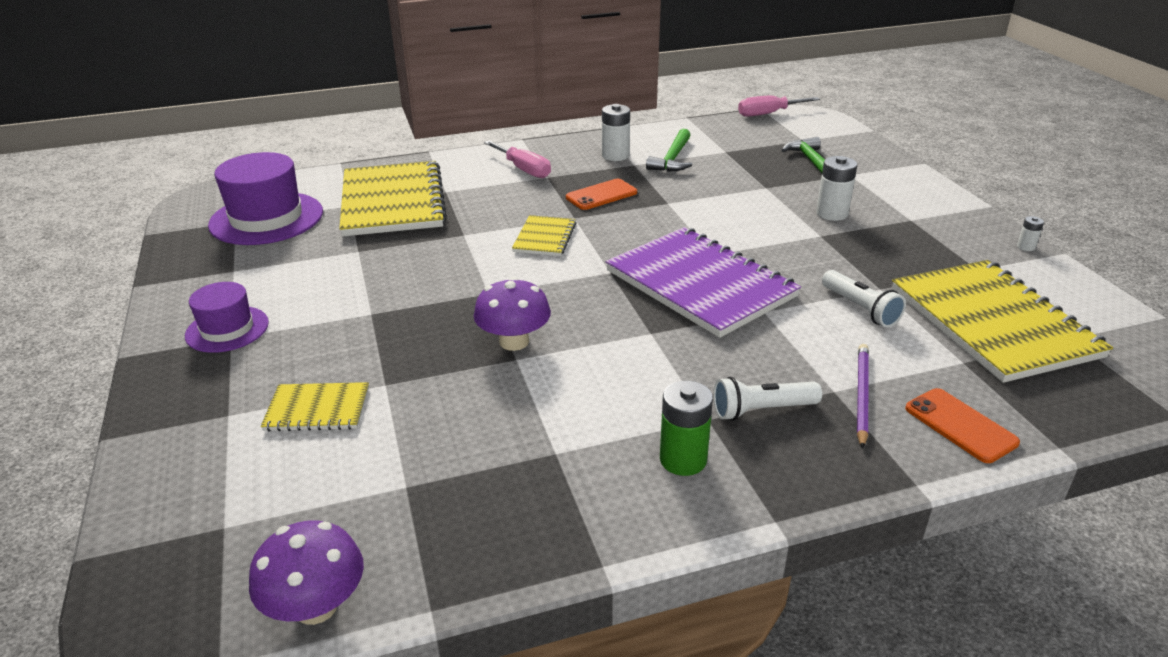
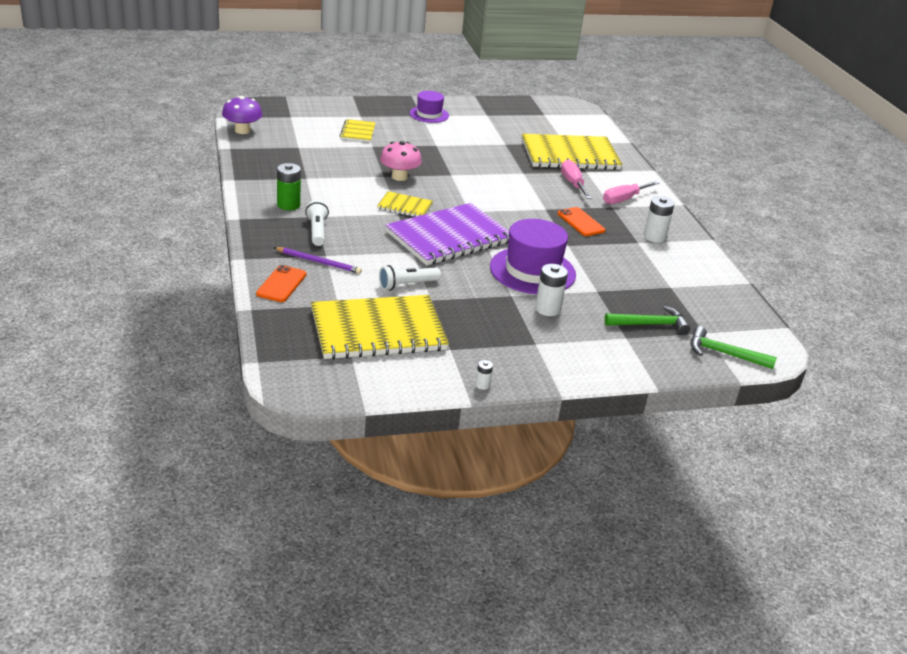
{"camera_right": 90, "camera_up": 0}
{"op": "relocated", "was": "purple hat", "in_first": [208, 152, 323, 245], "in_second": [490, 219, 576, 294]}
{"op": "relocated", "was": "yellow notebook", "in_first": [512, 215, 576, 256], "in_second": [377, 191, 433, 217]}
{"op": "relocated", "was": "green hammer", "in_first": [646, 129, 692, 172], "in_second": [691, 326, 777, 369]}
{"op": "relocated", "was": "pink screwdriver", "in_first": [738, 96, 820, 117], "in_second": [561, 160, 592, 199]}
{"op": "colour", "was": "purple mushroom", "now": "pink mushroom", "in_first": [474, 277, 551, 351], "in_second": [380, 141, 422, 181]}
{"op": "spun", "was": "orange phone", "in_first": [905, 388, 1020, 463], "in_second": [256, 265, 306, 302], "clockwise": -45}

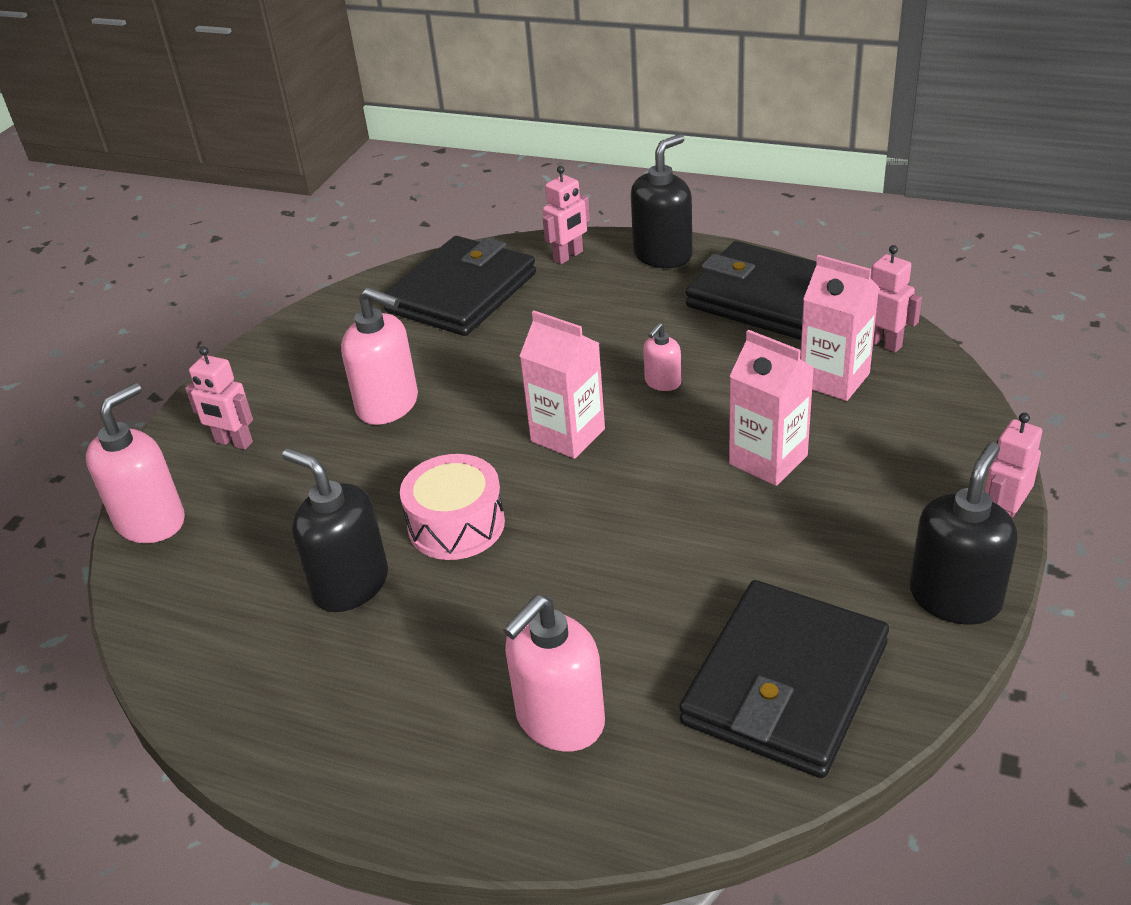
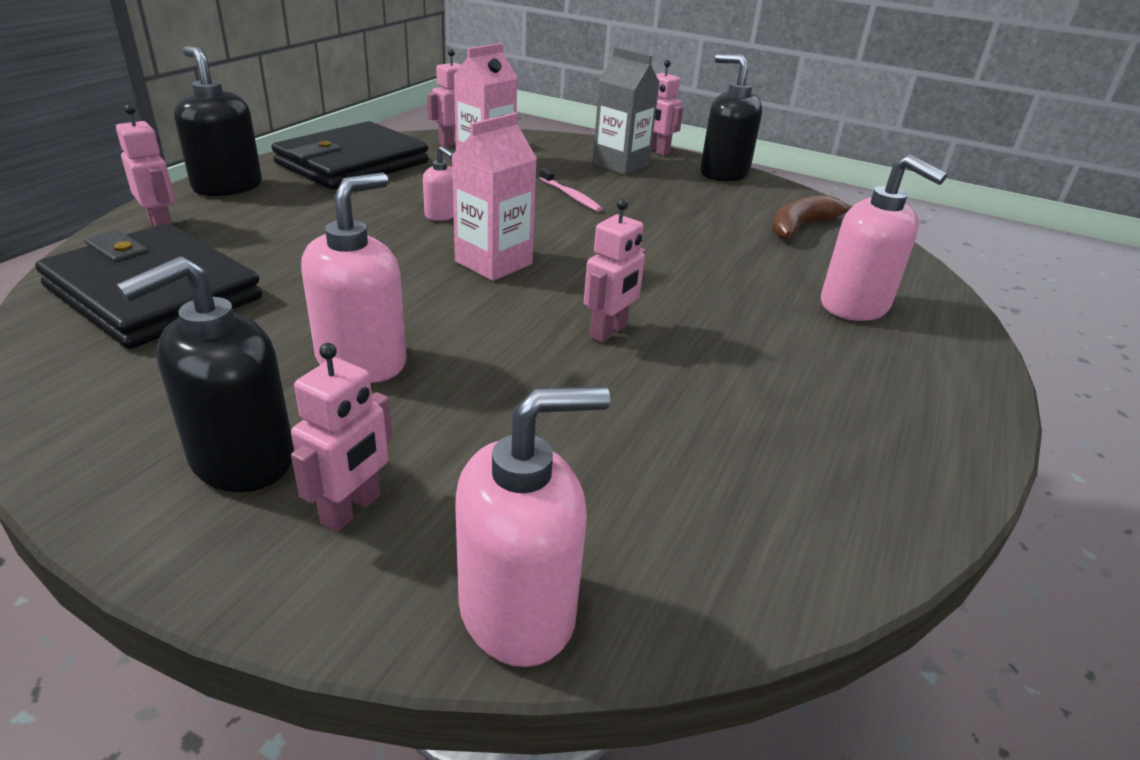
{"camera_right": -90, "camera_up": -5}
{"op": "appeared", "now": "grey carton", "in_second": [592, 47, 660, 175]}
{"op": "relocated", "was": "black soap dispenser", "in_first": [282, 448, 388, 612], "in_second": [116, 256, 294, 492]}
{"op": "exchanged", "was": "pink drum", "now": "pink robot", "in_first": [400, 454, 505, 560], "in_second": [584, 198, 646, 343]}
{"op": "exchanged", "was": "black wallet", "now": "brown banana", "in_first": [679, 580, 889, 778], "in_second": [772, 195, 852, 240]}
{"op": "exchanged", "was": "pink carton", "now": "pink toothbrush", "in_first": [729, 330, 814, 486], "in_second": [540, 168, 603, 212]}
{"op": "spun", "was": "pink soap dispenser", "in_first": [86, 383, 185, 543], "in_second": [455, 386, 610, 667], "clockwise": 120}

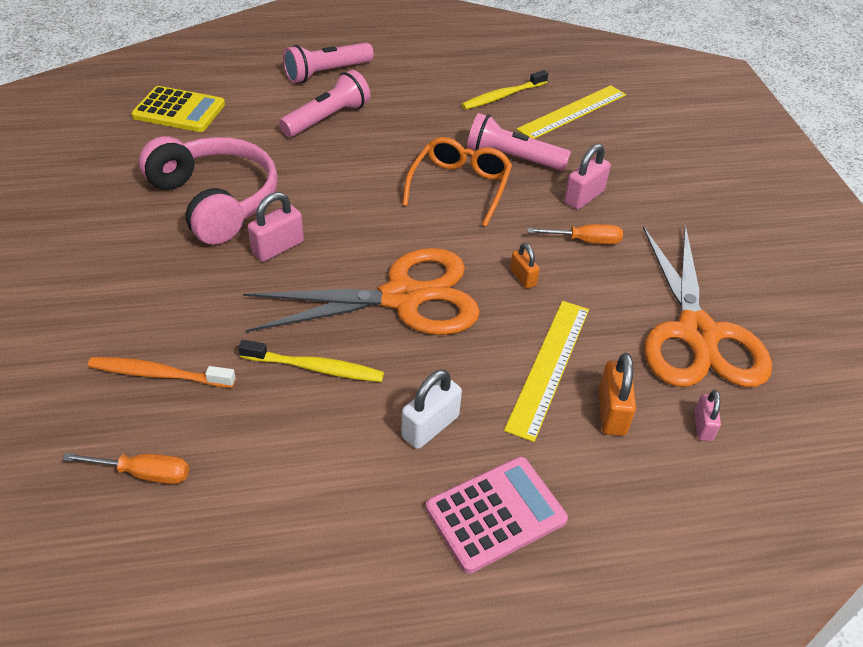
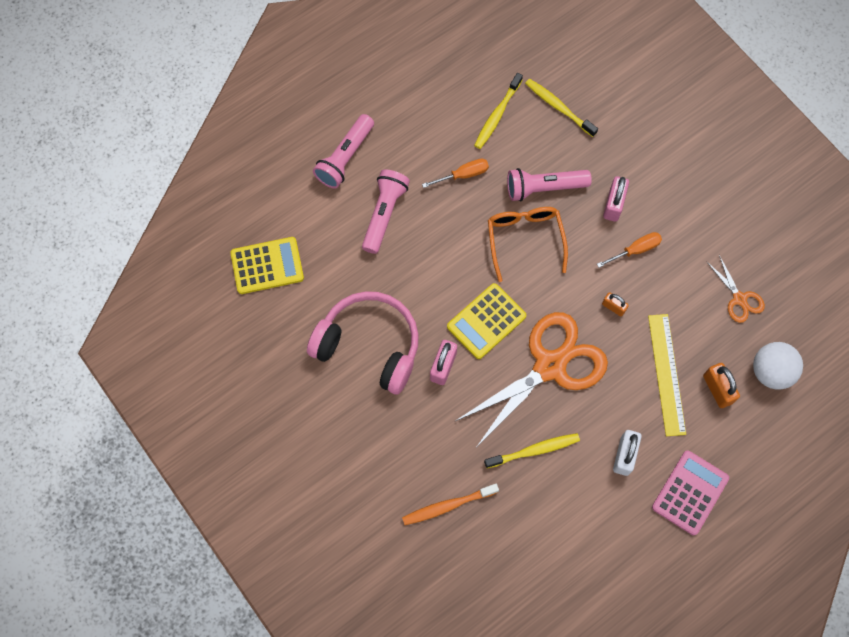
{"camera_right": -25, "camera_up": 25}
{"op": "appeared", "now": "yellow calculator", "in_second": [447, 283, 526, 359]}
{"op": "relocated", "was": "orange screwdriver", "in_first": [62, 453, 189, 484], "in_second": [422, 158, 489, 188]}
{"op": "exchanged", "was": "yellow ruler", "now": "yellow toothbrush", "in_first": [517, 85, 626, 139], "in_second": [525, 78, 598, 137]}
{"op": "exchanged", "was": "pink padlock", "now": "white ball", "in_first": [695, 390, 721, 441], "in_second": [753, 342, 803, 390]}
{"op": "size", "was": "orange scissors", "in_first": [643, 225, 772, 387], "in_second": [707, 255, 765, 323], "ratio": 0.45}

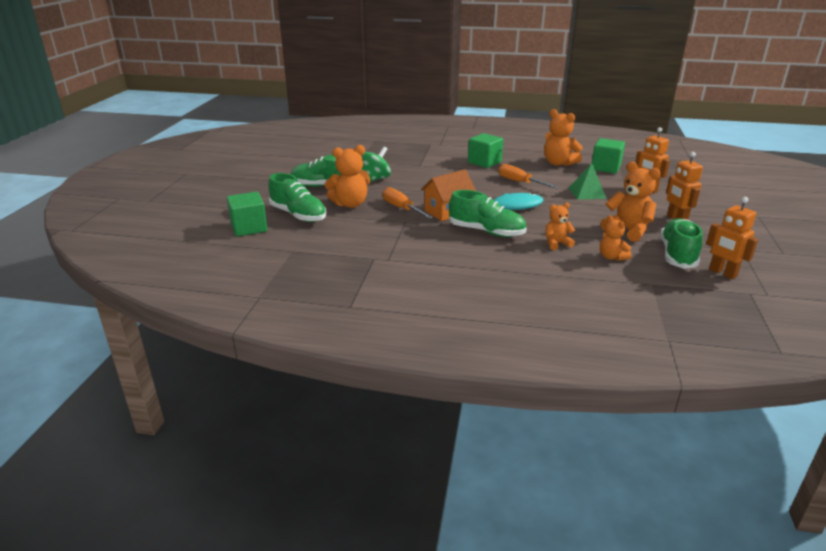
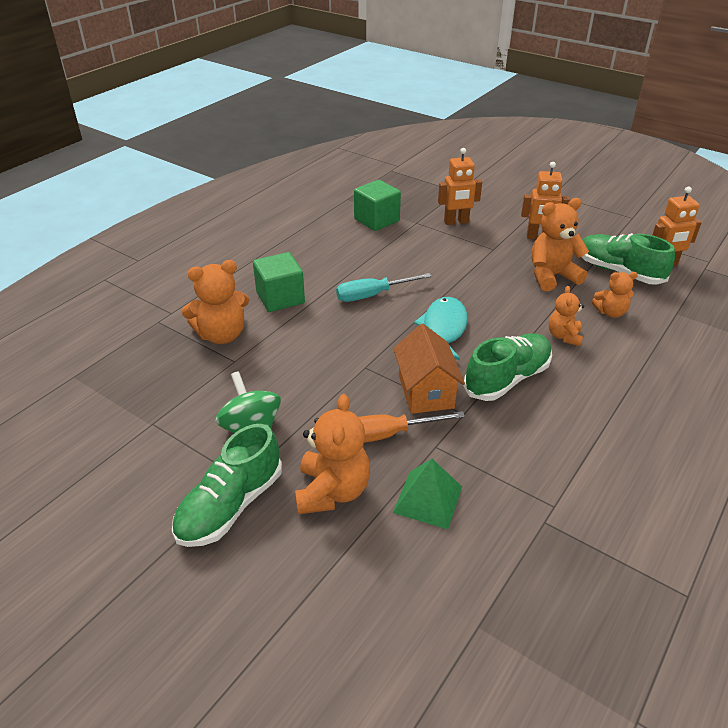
{"camera_right": -65, "camera_up": 10}
{"op": "missing", "was": "green cube", "in_first": [227, 192, 267, 236]}
{"op": "missing", "was": "green shoe", "in_first": [268, 173, 327, 222]}
{"op": "relocated", "was": "orange teddy bear", "in_first": [544, 109, 582, 166], "in_second": [182, 260, 249, 344]}
{"op": "relocated", "was": "green pyramid", "in_first": [569, 163, 607, 200], "in_second": [393, 459, 462, 529]}
{"op": "colour", "was": "orange screwdriver", "now": "turquoise screwdriver", "in_first": [498, 164, 559, 189], "in_second": [336, 273, 432, 302]}

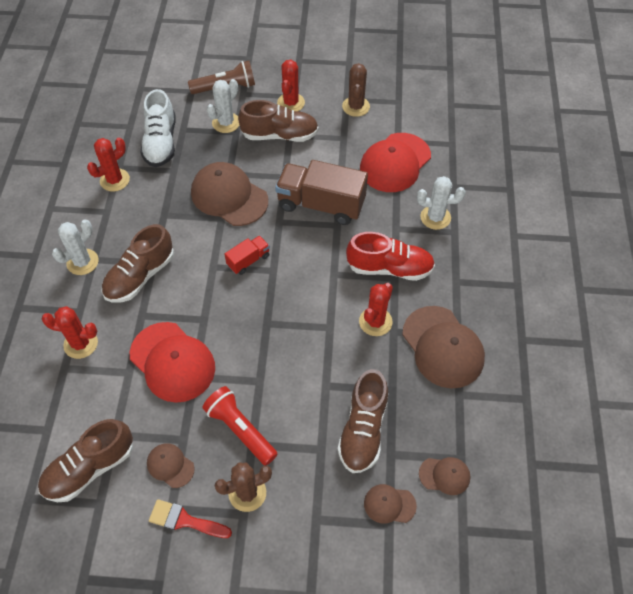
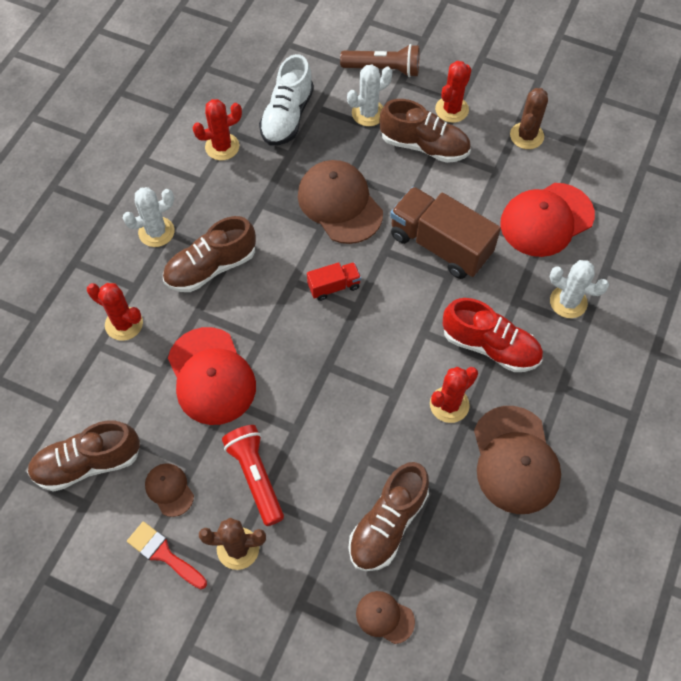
{"camera_right": 20, "camera_up": 5}
{"op": "missing", "was": "brown cap", "in_first": [419, 457, 470, 495]}

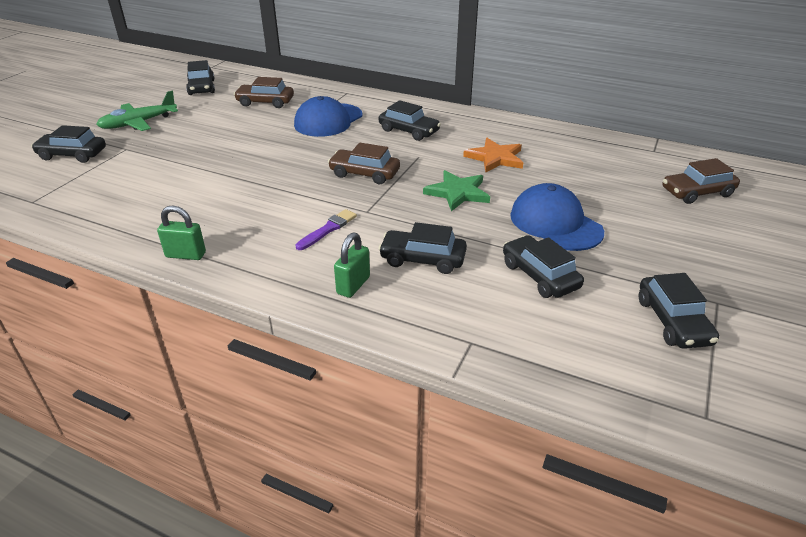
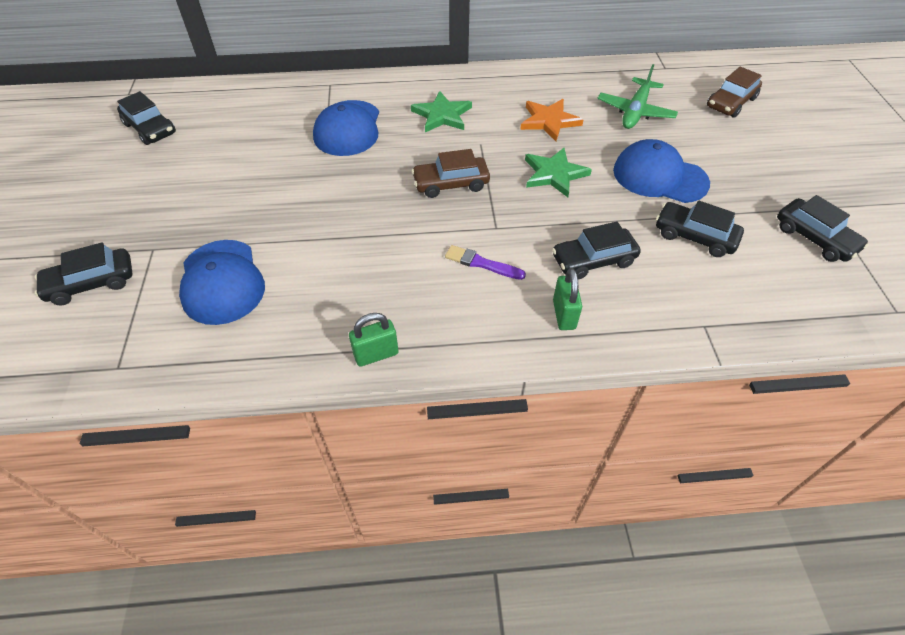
{"camera_right": -30, "camera_up": 15}
{"op": "missing", "was": "brown car", "in_first": [234, 77, 294, 108]}
{"op": "appeared", "now": "blue cap", "in_second": [179, 240, 265, 325]}
{"op": "relocated", "was": "green plane", "in_first": [96, 91, 178, 131], "in_second": [597, 64, 678, 129]}
{"op": "exchanged", "was": "black car", "now": "green star", "in_first": [379, 100, 441, 141], "in_second": [411, 91, 472, 132]}
{"op": "spun", "was": "purple brush", "in_first": [295, 209, 357, 250], "in_second": [445, 245, 526, 280], "clockwise": -75}

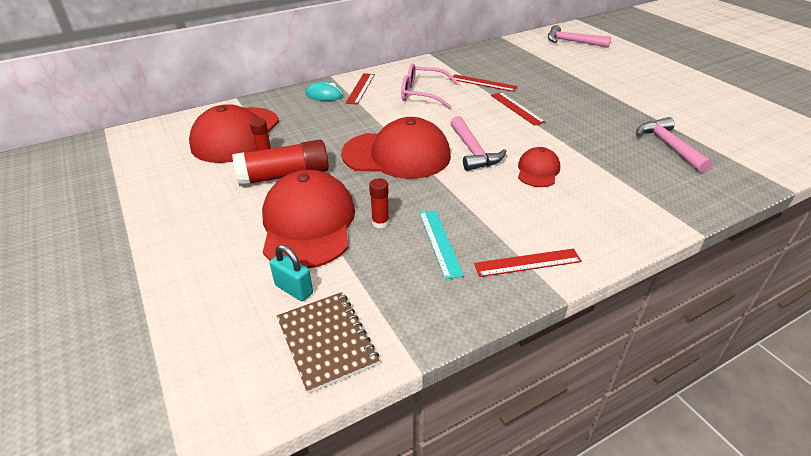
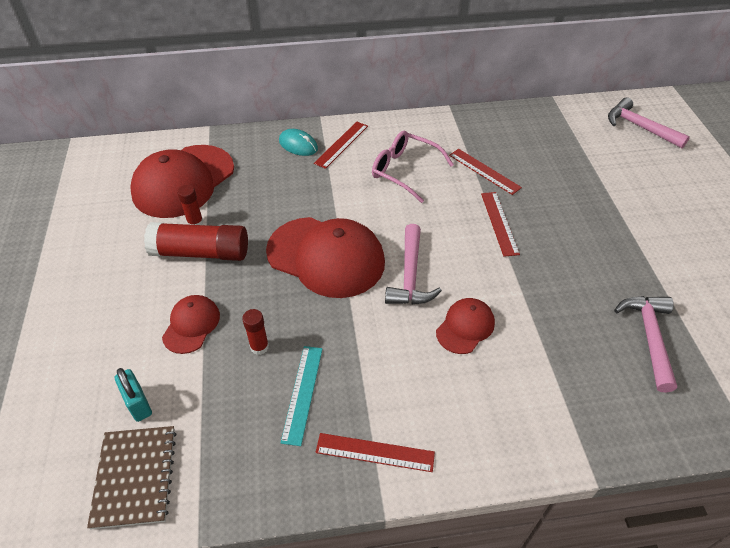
{"camera_right": 20, "camera_up": 10}
{"op": "size", "was": "red cap", "in_first": [262, 170, 355, 269], "in_second": [162, 295, 220, 354], "ratio": 0.5}

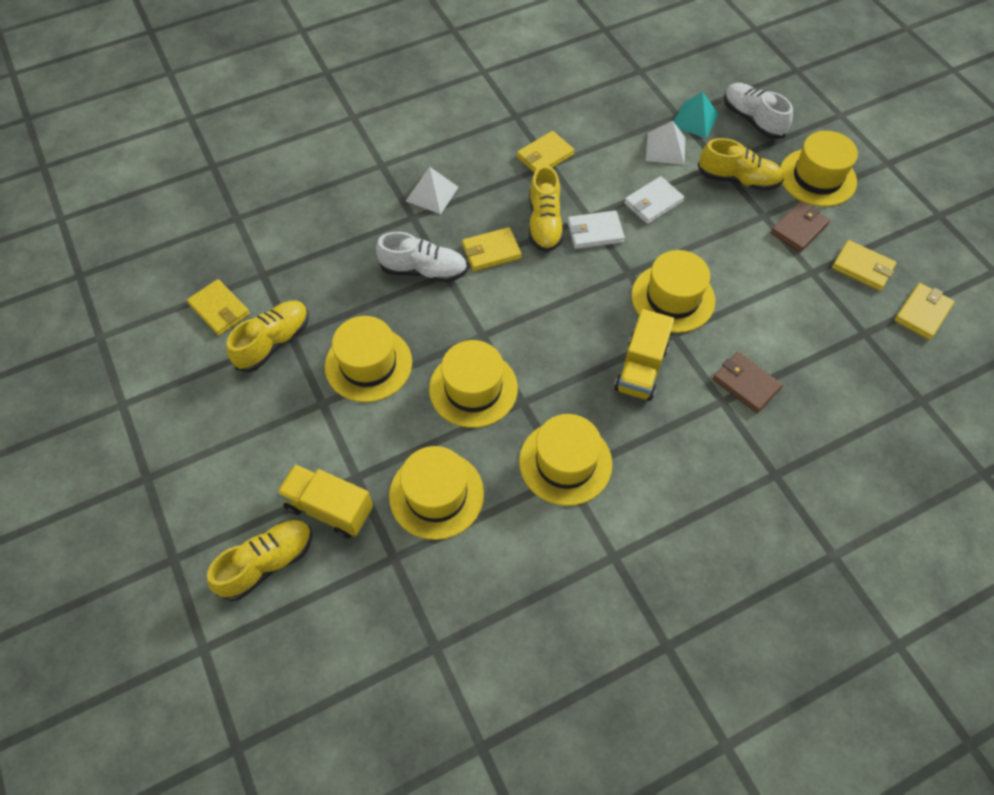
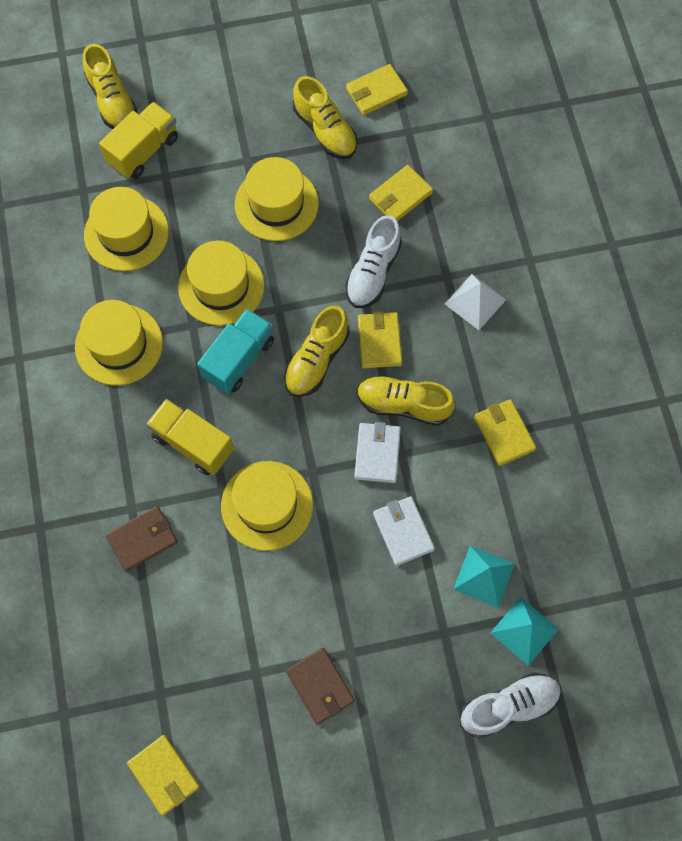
{"camera_right": 105, "camera_up": 10}
{"op": "missing", "was": "yellow hat", "in_first": [780, 131, 858, 207]}
{"op": "appeared", "now": "turquoise truck", "in_second": [197, 309, 274, 394]}
{"op": "relocated", "was": "yellow shoe", "in_first": [698, 138, 784, 191], "in_second": [284, 306, 350, 397]}
{"op": "relocated", "was": "yellow wallet", "in_first": [832, 240, 896, 291], "in_second": [369, 165, 433, 221]}
{"op": "colour", "was": "white pyramid", "now": "turquoise pyramid", "in_first": [646, 120, 685, 165], "in_second": [453, 546, 515, 608]}

